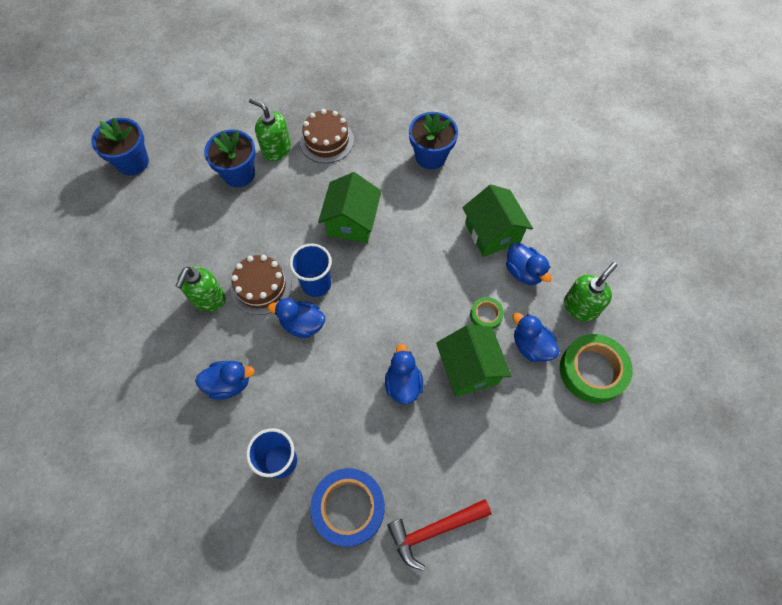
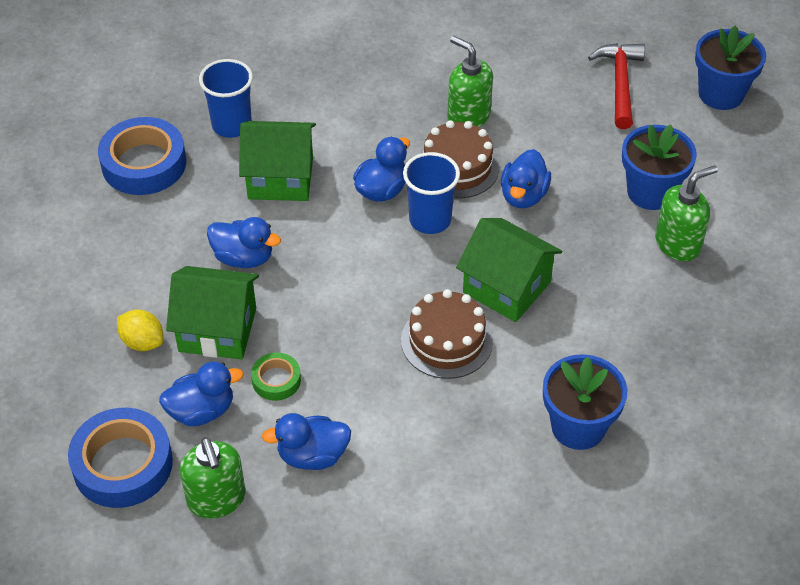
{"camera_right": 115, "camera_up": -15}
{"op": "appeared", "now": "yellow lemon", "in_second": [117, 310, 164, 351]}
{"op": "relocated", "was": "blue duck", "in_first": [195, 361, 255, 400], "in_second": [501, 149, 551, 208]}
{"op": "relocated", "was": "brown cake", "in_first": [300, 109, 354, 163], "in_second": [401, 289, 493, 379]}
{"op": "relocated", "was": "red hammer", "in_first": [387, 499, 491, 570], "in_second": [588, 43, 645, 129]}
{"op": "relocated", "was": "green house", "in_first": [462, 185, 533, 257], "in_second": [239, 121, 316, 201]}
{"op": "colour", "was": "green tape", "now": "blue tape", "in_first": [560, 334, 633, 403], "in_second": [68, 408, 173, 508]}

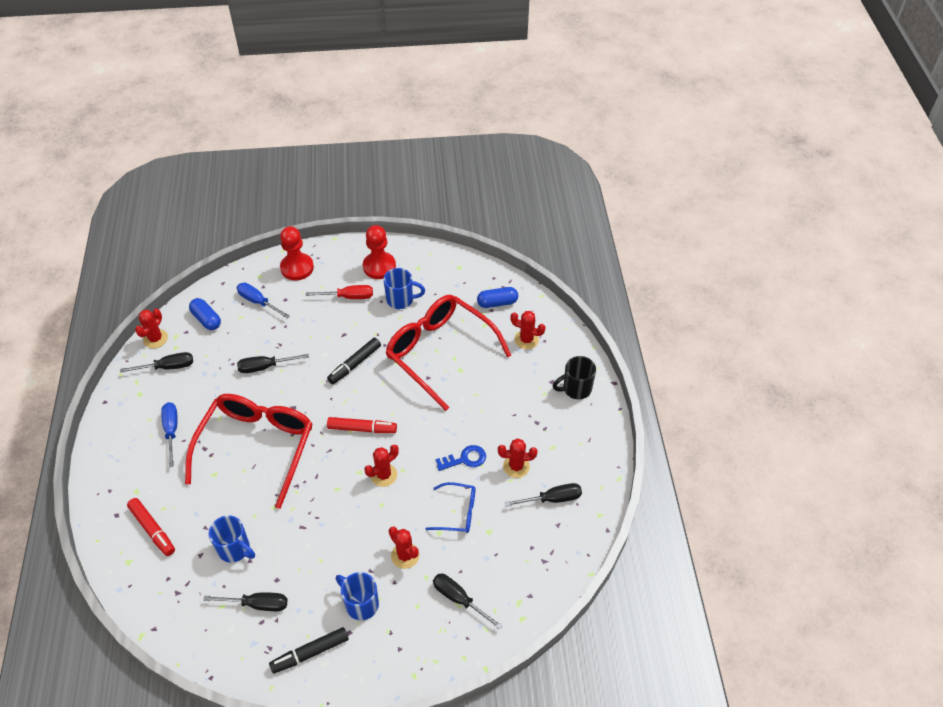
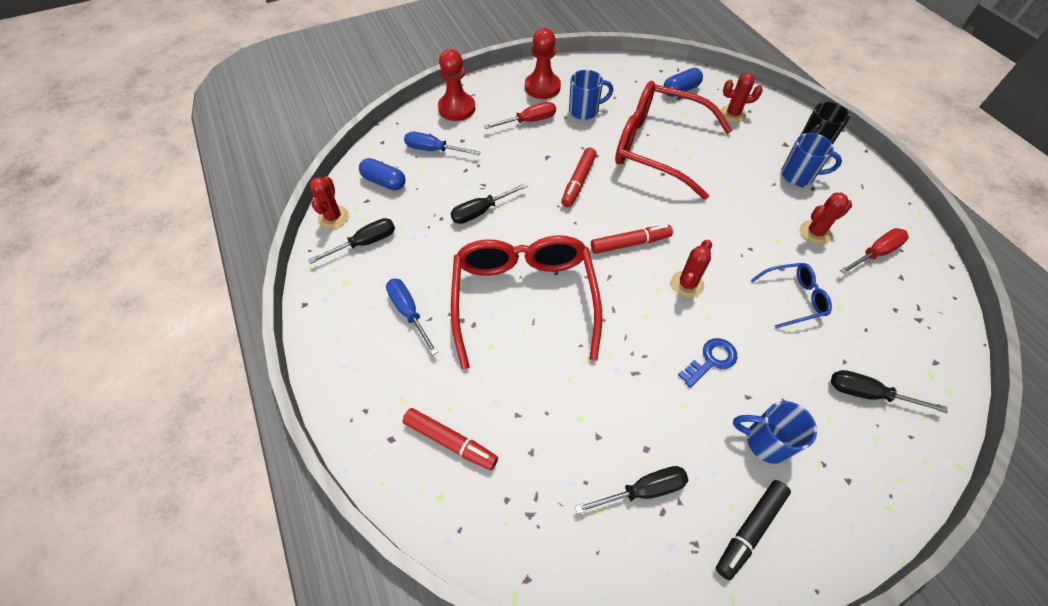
{"camera_right": -20, "camera_up": 5}
{"op": "missing", "was": "red cactus", "in_first": [389, 527, 419, 569]}
{"op": "relocated", "was": "blue mug", "in_first": [209, 516, 255, 563], "in_second": [781, 133, 842, 186]}
{"op": "relocated", "was": "blue key", "in_first": [436, 445, 486, 471], "in_second": [678, 338, 737, 388]}
{"op": "colour", "was": "black marker", "now": "red marker", "in_first": [327, 338, 381, 384], "in_second": [561, 148, 597, 207]}
{"op": "colour", "was": "black screwdriver", "now": "red screwdriver", "in_first": [505, 483, 582, 507], "in_second": [840, 228, 909, 274]}

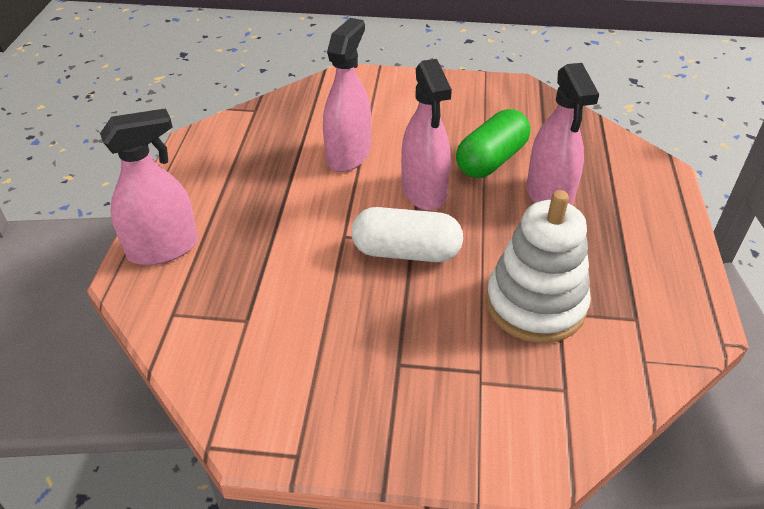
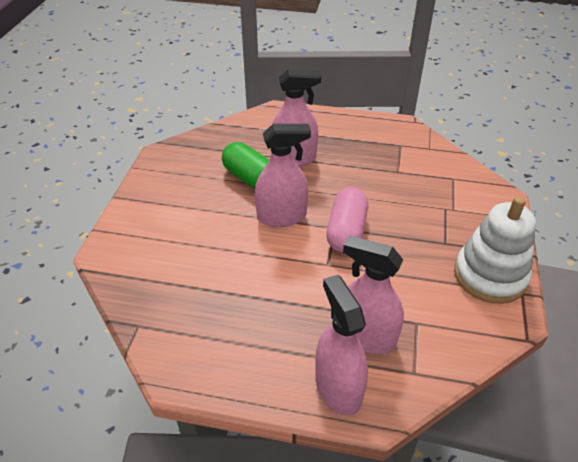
{"camera_right": -85, "camera_up": 0}
{"op": "relocated", "was": "pink spray bottle", "in_first": [323, 18, 371, 172], "in_second": [343, 235, 404, 354]}
{"op": "relocated", "was": "white stacking toy", "in_first": [486, 190, 591, 343], "in_second": [454, 196, 536, 304]}
{"op": "colour", "was": "white capsule", "now": "pink capsule", "in_first": [351, 207, 463, 262], "in_second": [326, 187, 368, 253]}

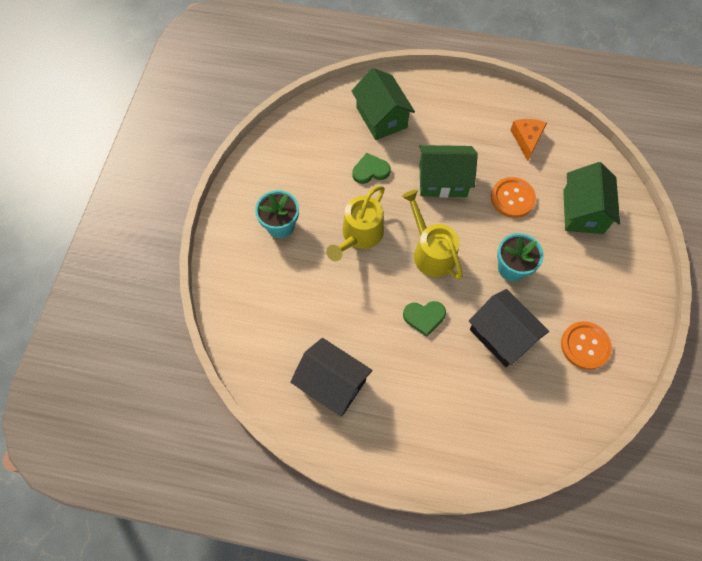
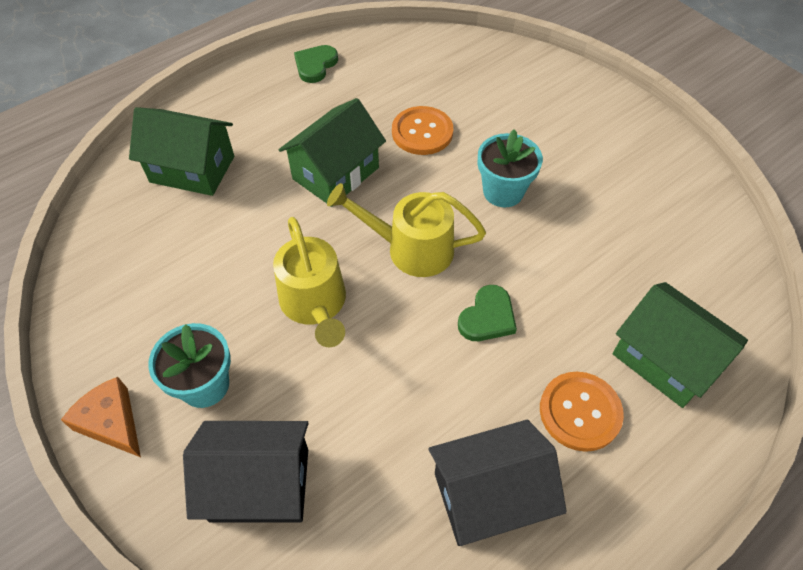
{"camera_right": -50, "camera_up": -10}
{"op": "relocated", "was": "green heart", "in_first": [353, 153, 391, 184], "in_second": [294, 45, 338, 83]}
{"op": "relocated", "was": "black house", "in_first": [469, 289, 549, 367], "in_second": [183, 421, 309, 523]}
{"op": "relocated", "was": "orange cheese", "in_first": [510, 119, 547, 161], "in_second": [61, 377, 141, 457]}
{"op": "relocated", "was": "orange button", "in_first": [561, 321, 612, 370], "in_second": [540, 372, 624, 452]}
{"op": "relocated", "was": "green house", "in_first": [563, 162, 620, 234], "in_second": [612, 282, 748, 408]}

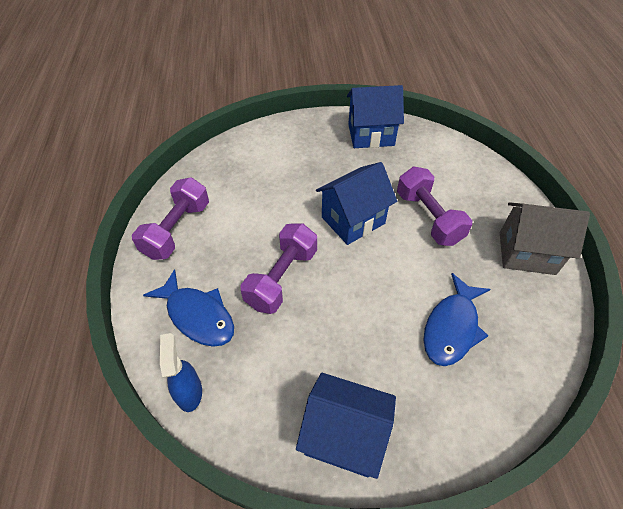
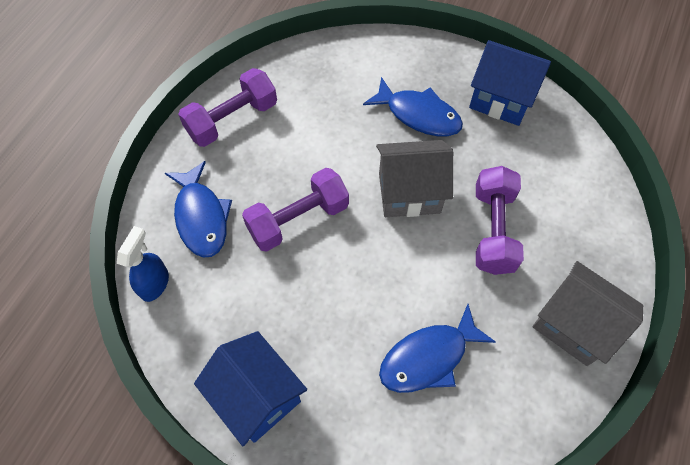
{"camera_right": 30, "camera_up": 10}
{"op": "appeared", "now": "blue fish", "in_second": [363, 77, 463, 136]}
{"op": "colour", "was": "blue house", "now": "grey house", "in_first": [316, 162, 397, 245], "in_second": [376, 140, 453, 217]}

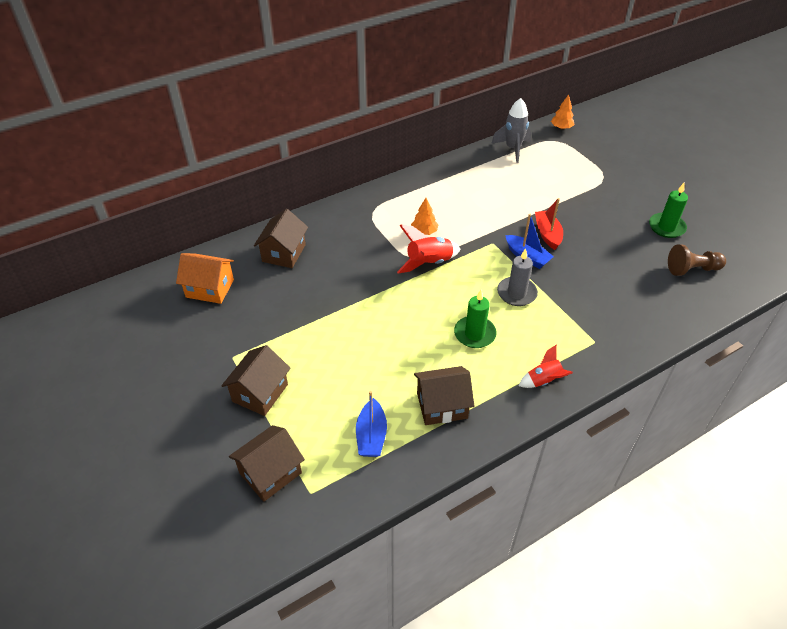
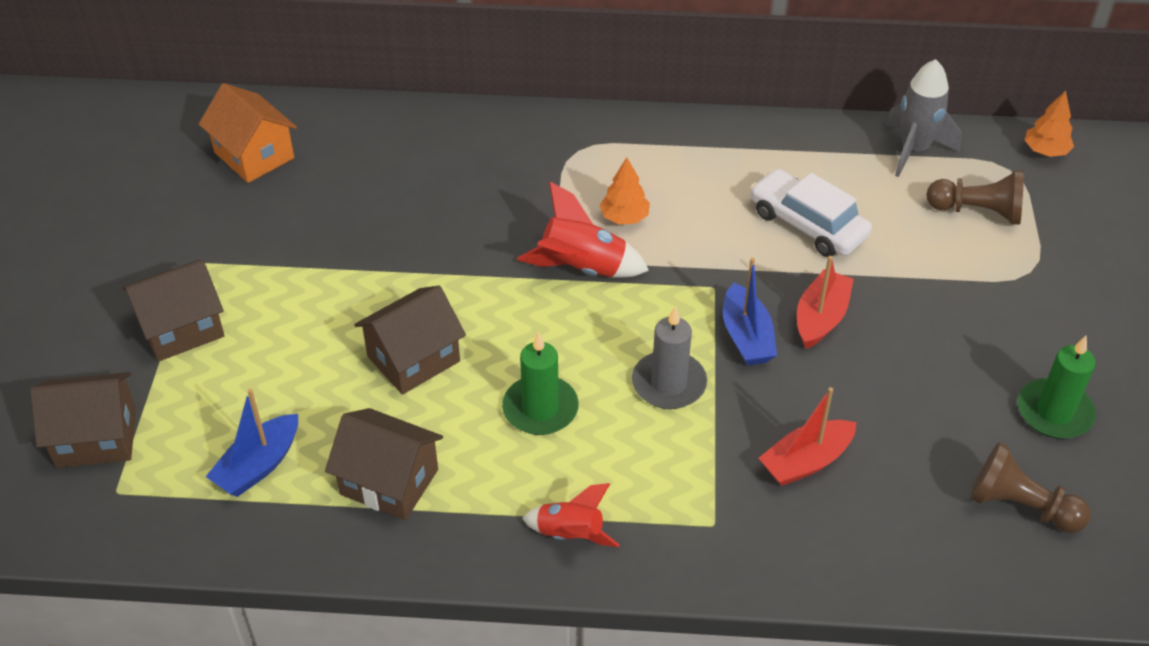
{"camera_right": 35, "camera_up": 0}
{"op": "appeared", "now": "white car", "in_second": [750, 169, 872, 257]}
{"op": "appeared", "now": "red boat", "in_second": [759, 387, 857, 486]}
{"op": "appeared", "now": "brown pawn", "in_second": [926, 170, 1024, 225]}
{"op": "relocated", "was": "brown house", "in_first": [254, 209, 308, 268], "in_second": [354, 286, 466, 395]}

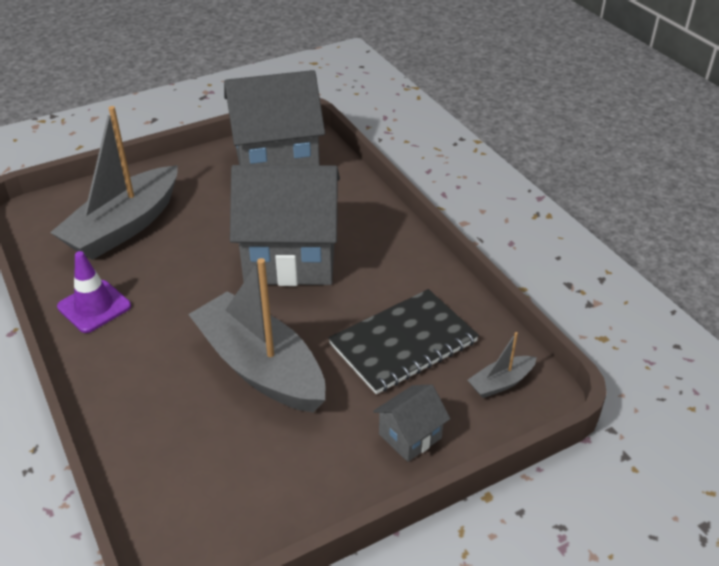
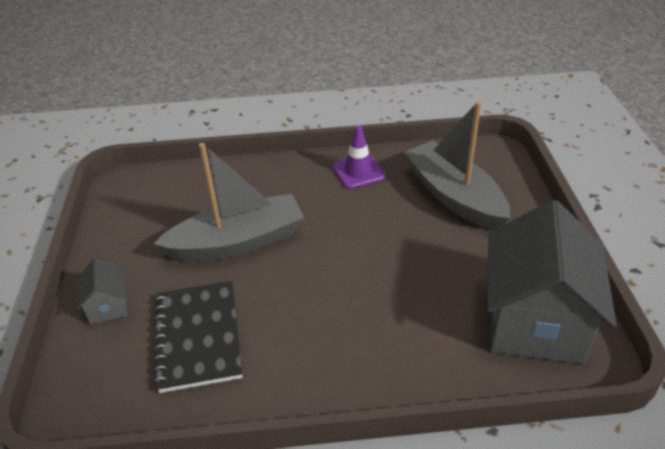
{"camera_right": 115, "camera_up": 0}
{"op": "missing", "was": "grey house", "in_first": [230, 165, 340, 286]}
{"op": "missing", "was": "grey boat", "in_first": [468, 332, 537, 398]}

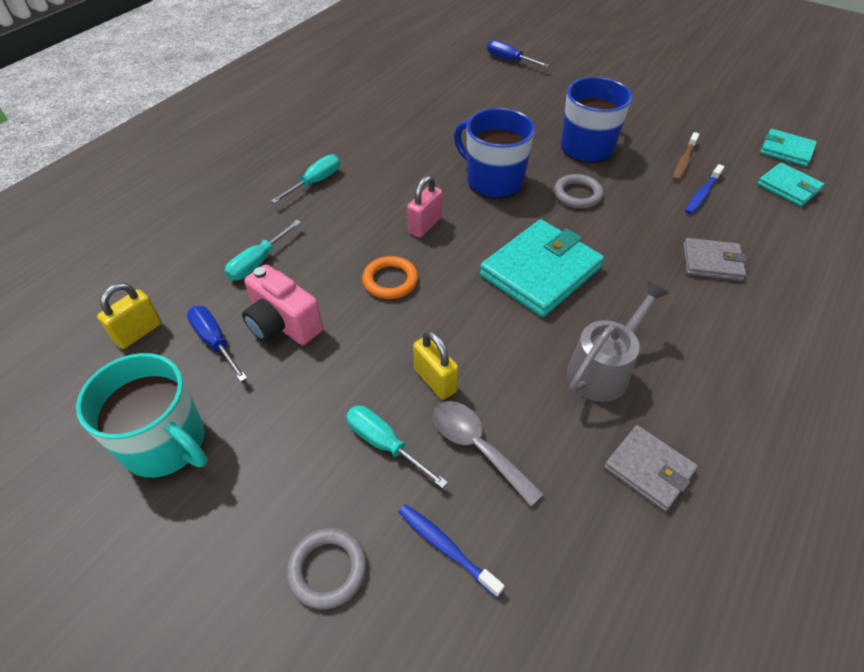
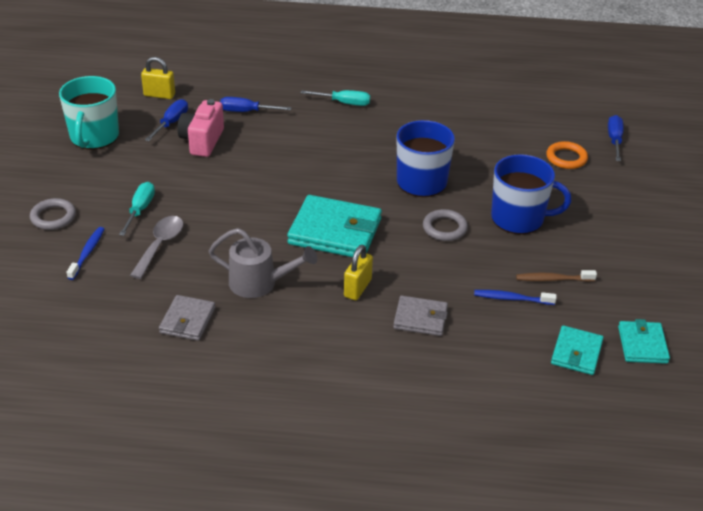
{"camera_right": 60, "camera_up": -10}
{"op": "missing", "was": "pink padlock", "in_first": [407, 175, 443, 237]}
{"op": "relocated", "was": "orange ring", "in_first": [362, 256, 418, 299], "in_second": [546, 141, 588, 169]}
{"op": "relocated", "was": "yellow padlock", "in_first": [413, 330, 458, 400], "in_second": [344, 245, 373, 300]}
{"op": "colour", "was": "turquoise screwdriver", "now": "blue screwdriver", "in_first": [225, 220, 301, 281], "in_second": [220, 97, 292, 112]}
{"op": "spun", "was": "grey wallet", "in_first": [683, 238, 746, 281], "in_second": [393, 296, 448, 336], "clockwise": -60}

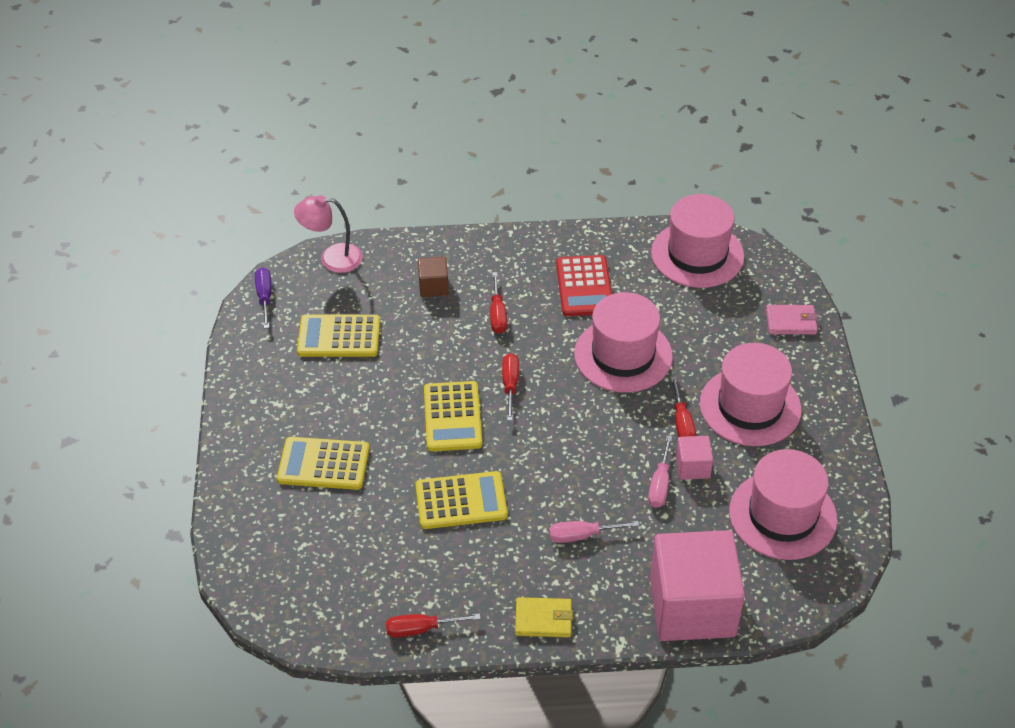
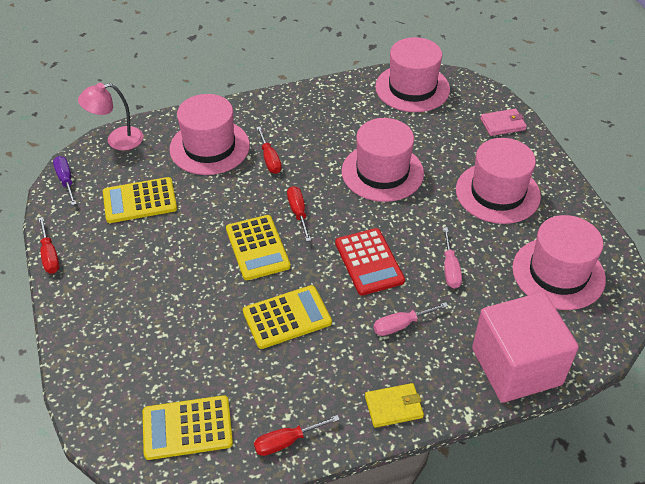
{"camera_right": -15, "camera_up": 0}
{"op": "missing", "was": "pink cube", "in_first": [676, 436, 713, 480]}
{"op": "relocated", "was": "yellow calculator", "in_first": [277, 437, 369, 490], "in_second": [143, 395, 233, 460]}
{"op": "relocated", "was": "red calculator", "in_first": [556, 255, 612, 316], "in_second": [335, 228, 405, 295]}
{"op": "relocated", "was": "red screwdriver", "in_first": [671, 376, 696, 437], "in_second": [38, 217, 60, 274]}
{"op": "exchanged", "was": "brown cube", "now": "pink hat", "in_first": [418, 257, 449, 297], "in_second": [169, 94, 250, 175]}

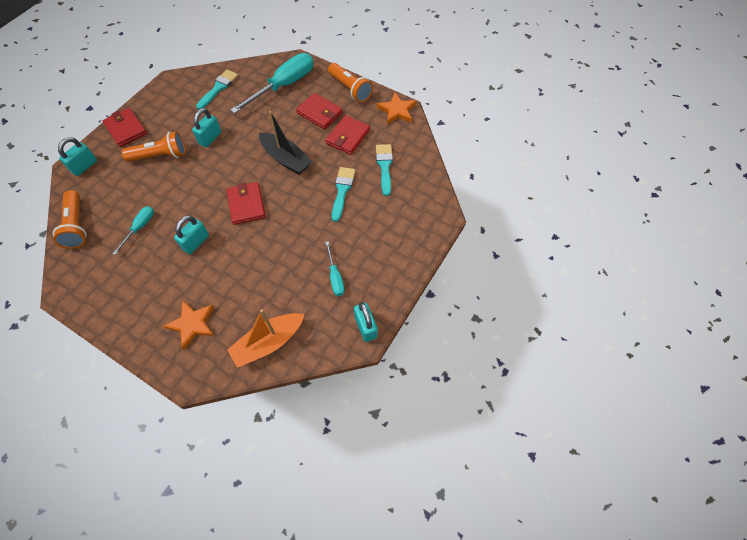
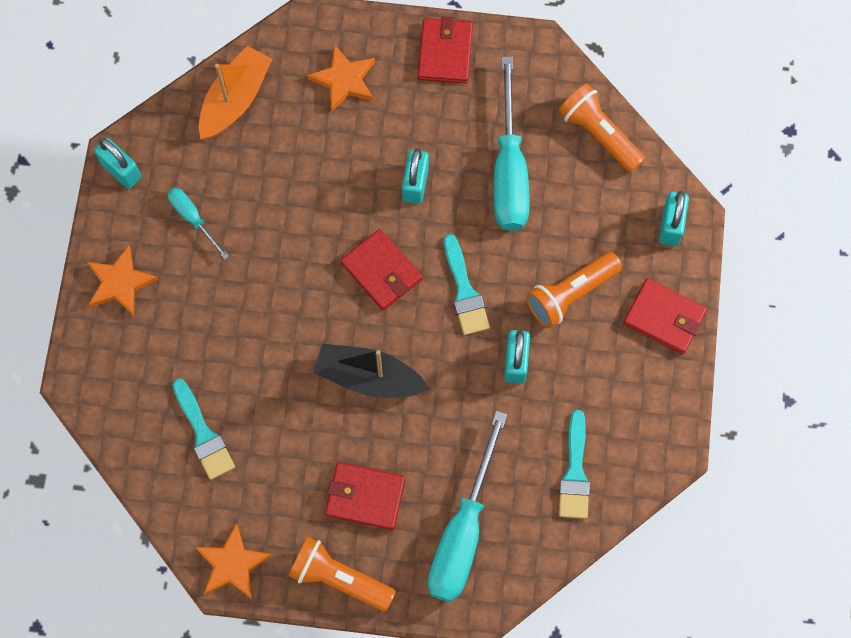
{"camera_right": 155, "camera_up": 10}
{"op": "appeared", "now": "orange star", "in_second": [87, 245, 159, 316]}
{"op": "relocated", "was": "red wallet", "in_first": [326, 115, 370, 155], "in_second": [418, 17, 473, 84]}
{"op": "relocated", "was": "turquoise brush", "in_first": [332, 167, 355, 222], "in_second": [444, 234, 490, 335]}
{"op": "size", "was": "turquoise screwdriver", "in_first": [113, 206, 154, 255], "in_second": [494, 56, 530, 231], "ratio": 2.03}

